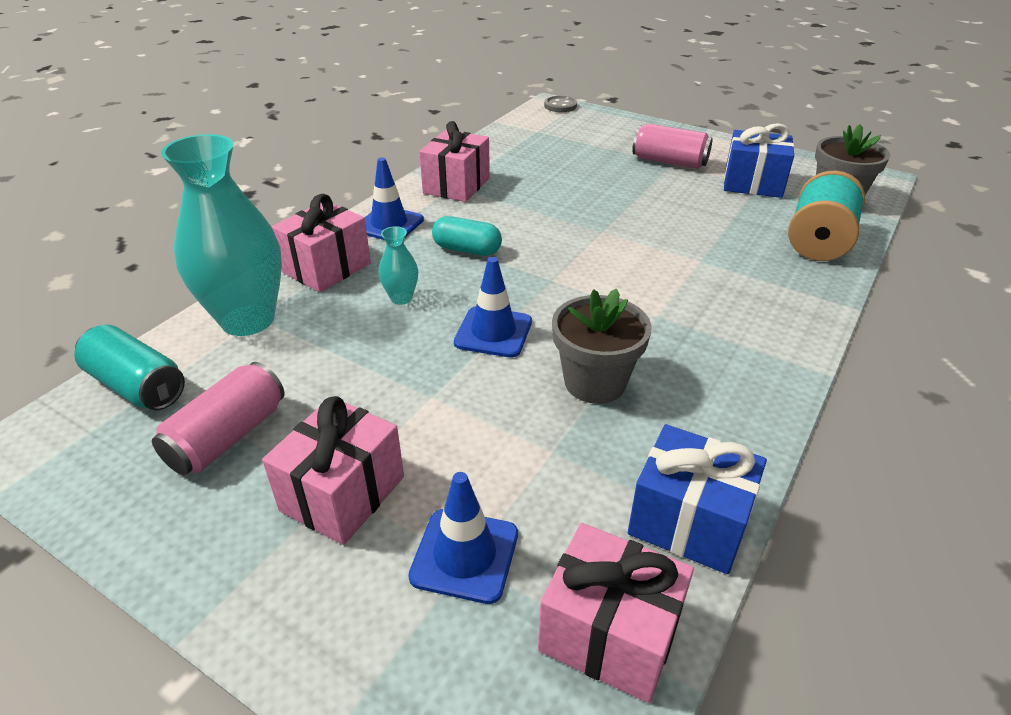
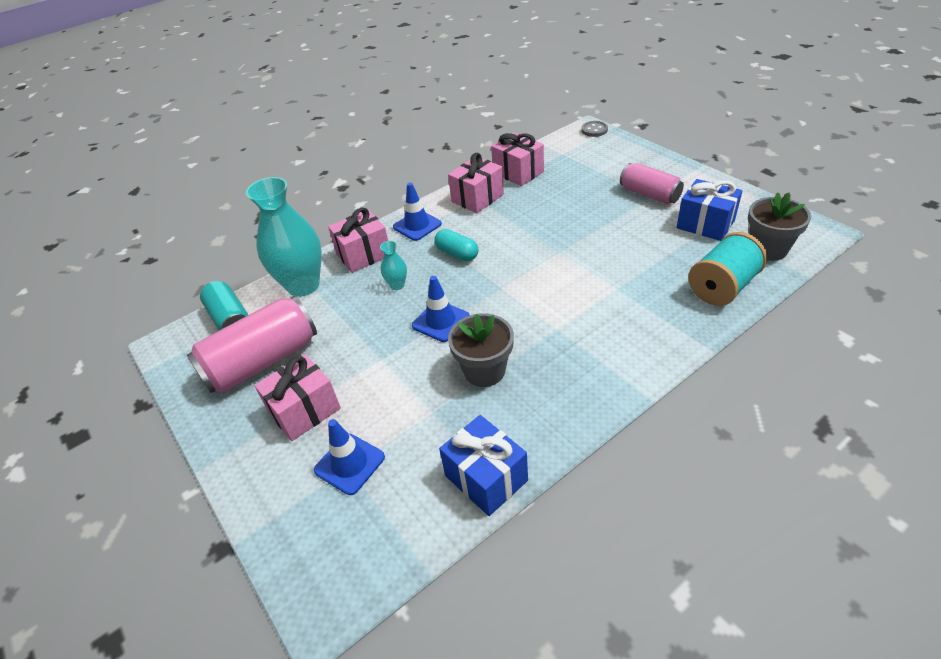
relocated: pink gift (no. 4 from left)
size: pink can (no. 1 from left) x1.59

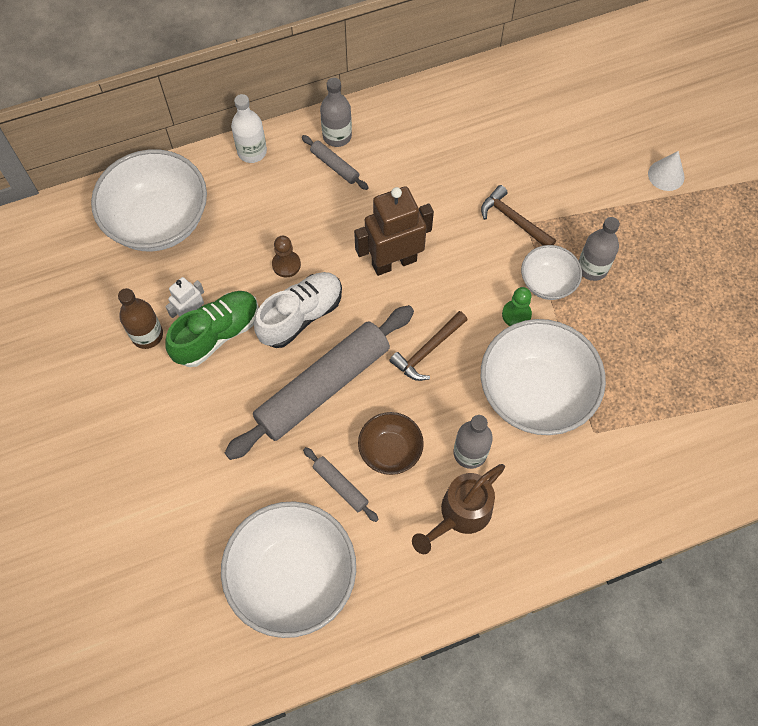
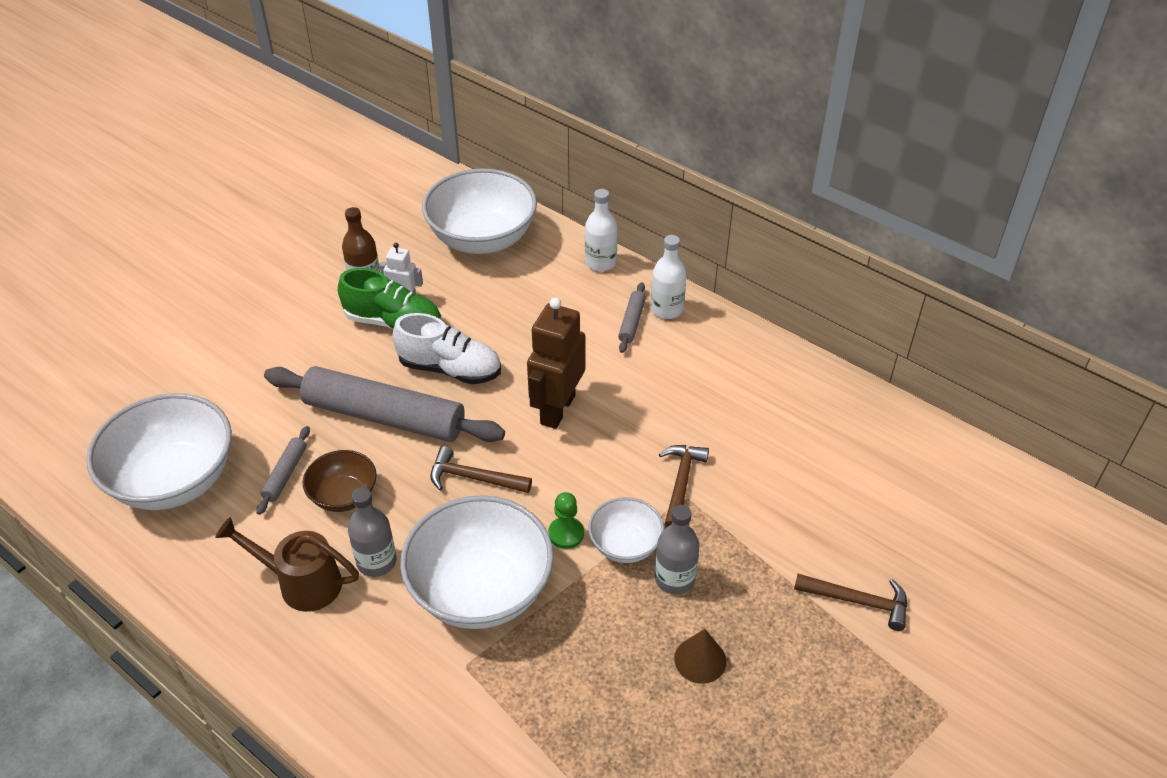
missing: brown pawn
appeared: brown cone
exchanged: white cone to brown hammer (no. 3 from left)
colour: grey bottle (no. 1 from left) to white bottle (no. 2 from left)
spun: brown robot 105 degrees counterclockwise

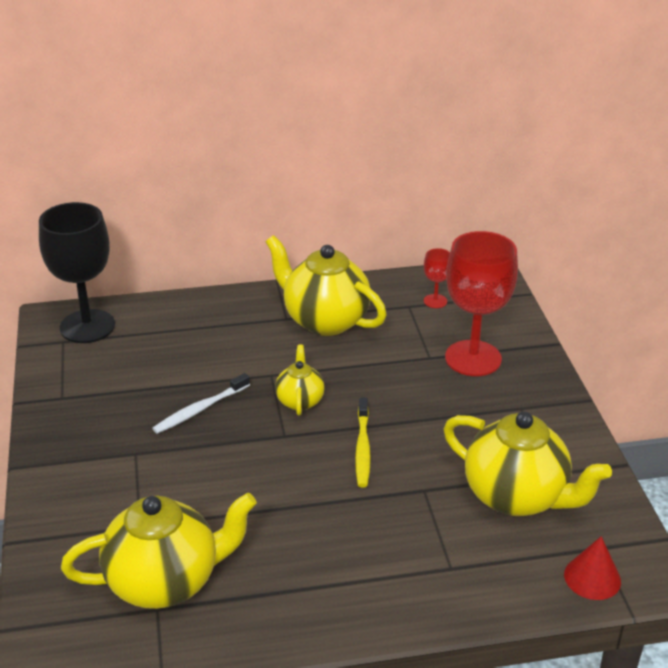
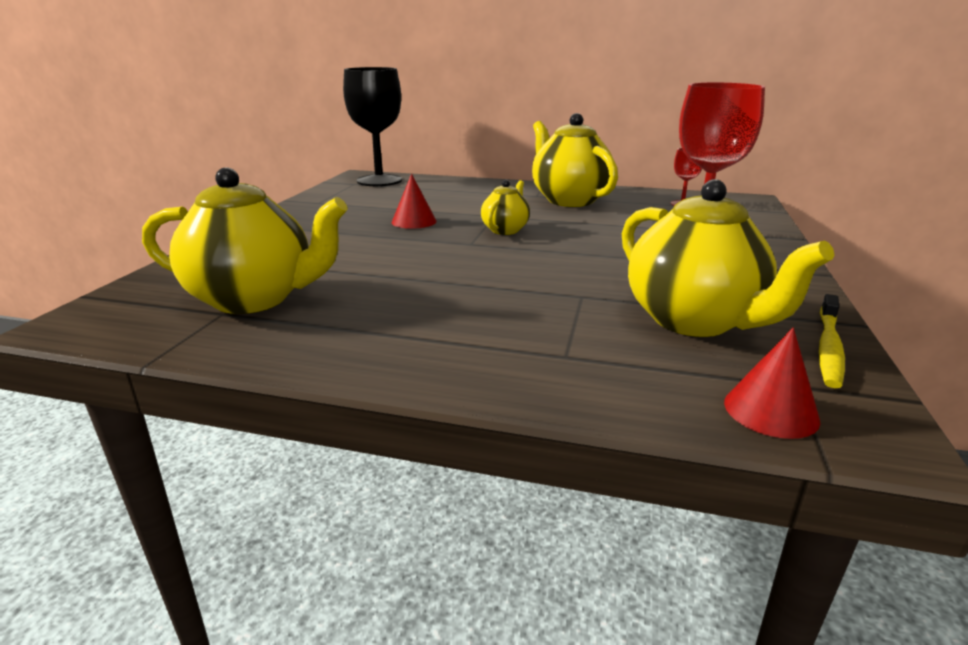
relocated: yellow toothbrush
exchanged: white toothbrush to red cone (no. 1 from left)

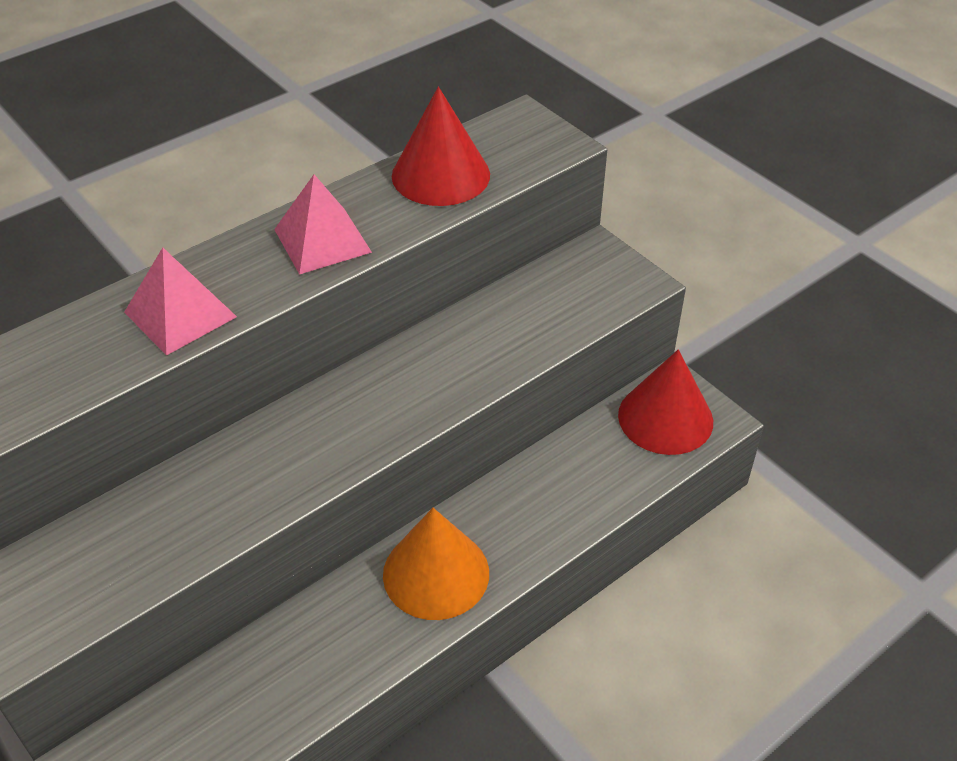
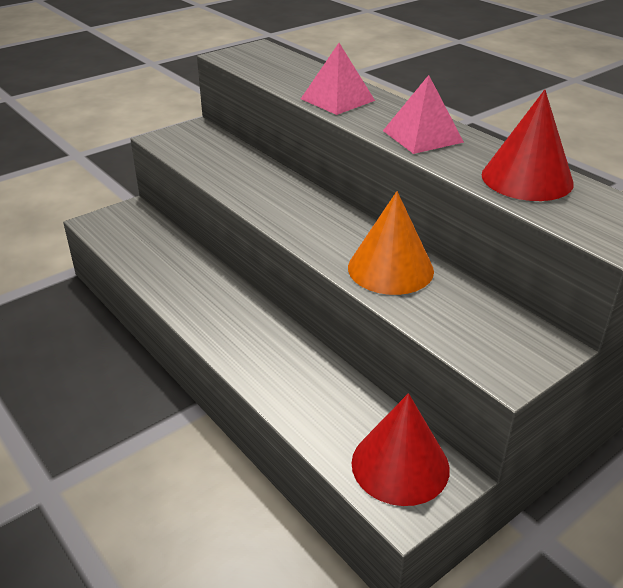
relocated: orange cone

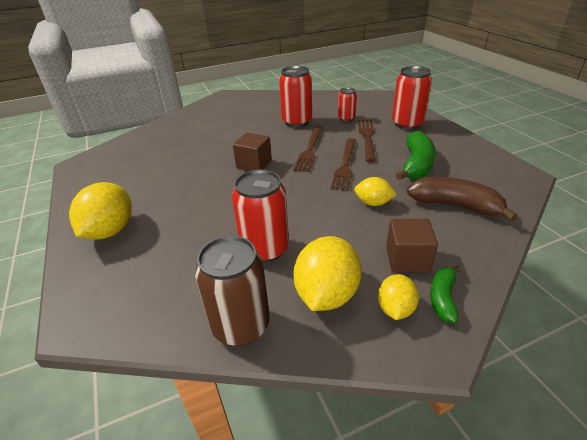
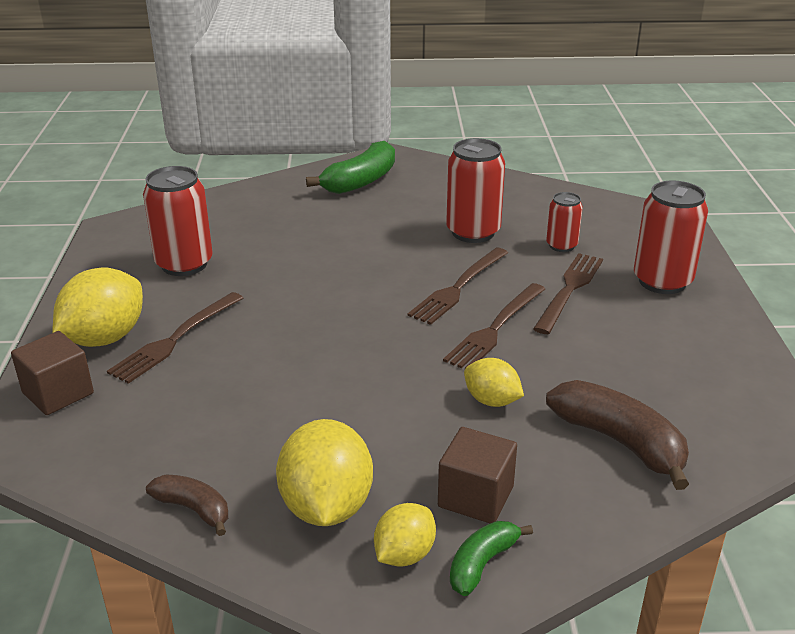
appeared: brown fork (no. 1 from left)
relocated: green banana (no. 1 from left); brown cube (no. 1 from left); red can (no. 1 from left)
exchanged: brown can to brown banana (no. 1 from left)
spun: yellow lemon (no. 2 from left) 45 degrees counterclockwise

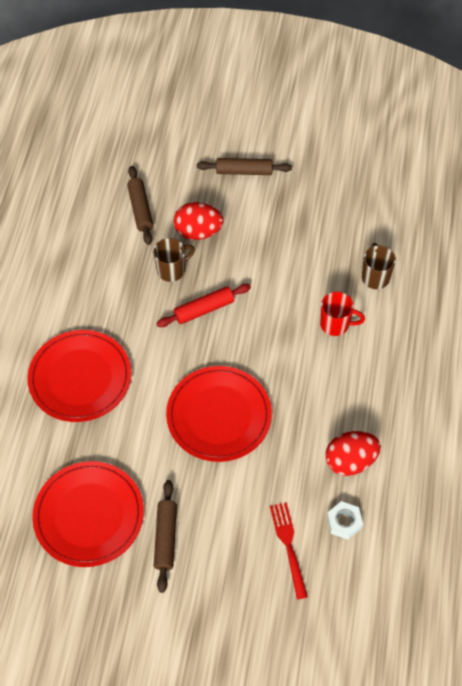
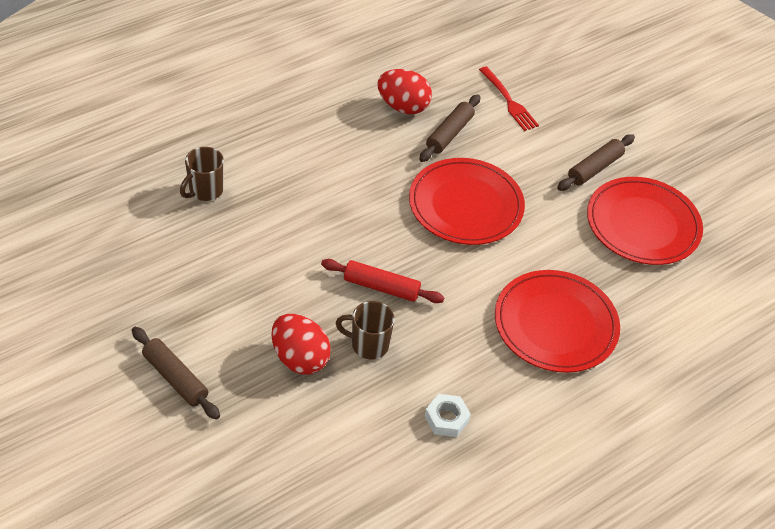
missing: red mug
relocated: brown rolling pin (no. 1 from left in the first image) to brown rolling pin (no. 2 from left); white nut
spun: red fork 60 degrees counterclockwise

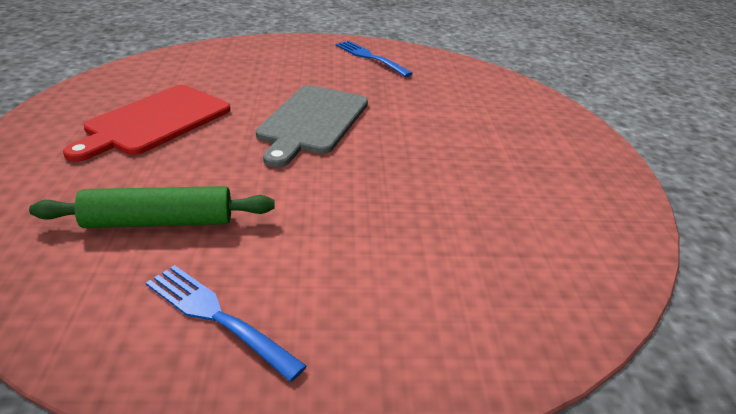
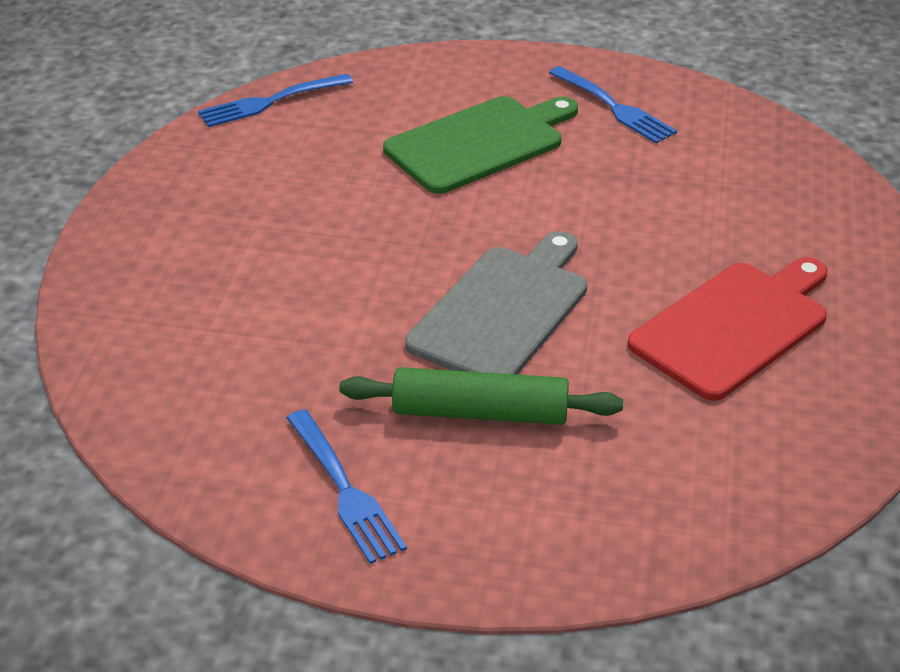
appeared: blue fork (no. 1 from left); green cutting board
relocated: green rolling pin

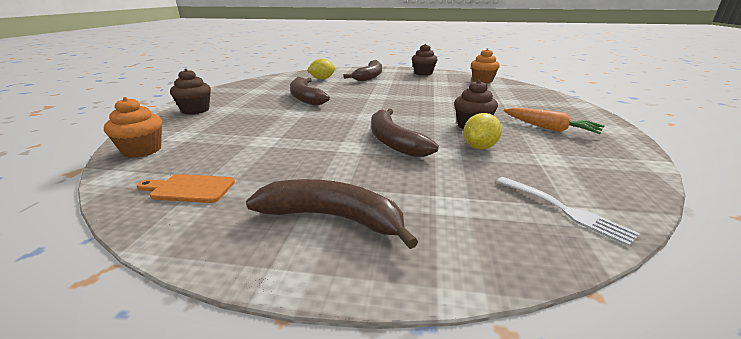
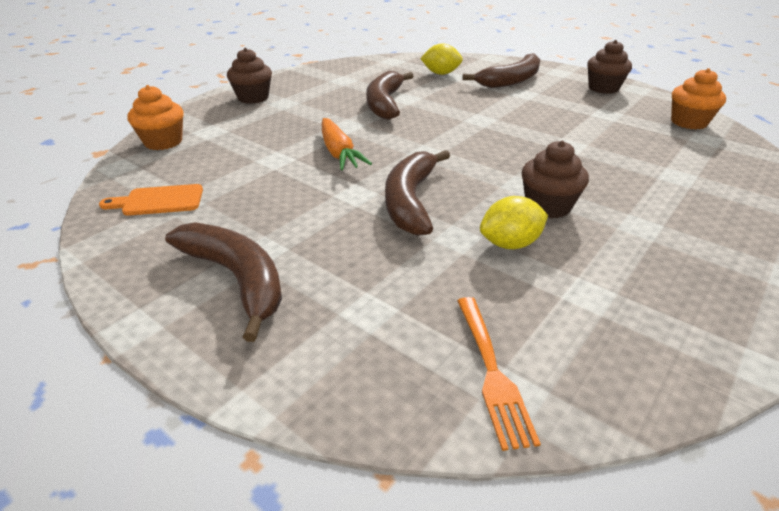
relocated: orange carrot
colour: white fork to orange fork
spun: orange cutting board 45 degrees counterclockwise

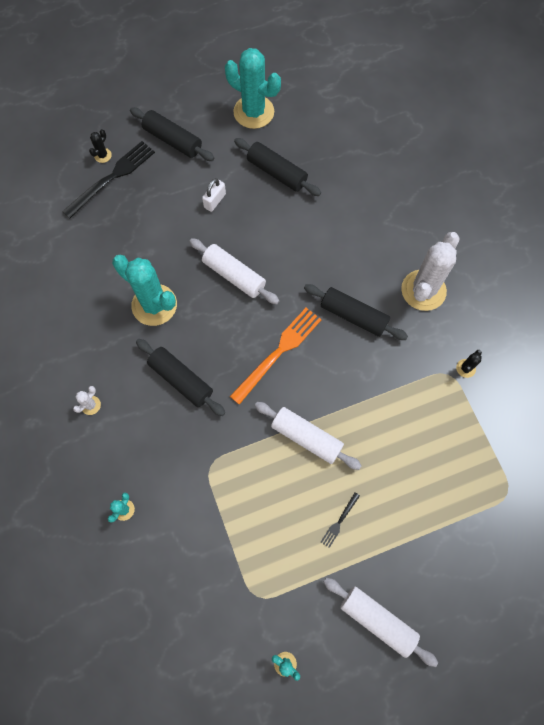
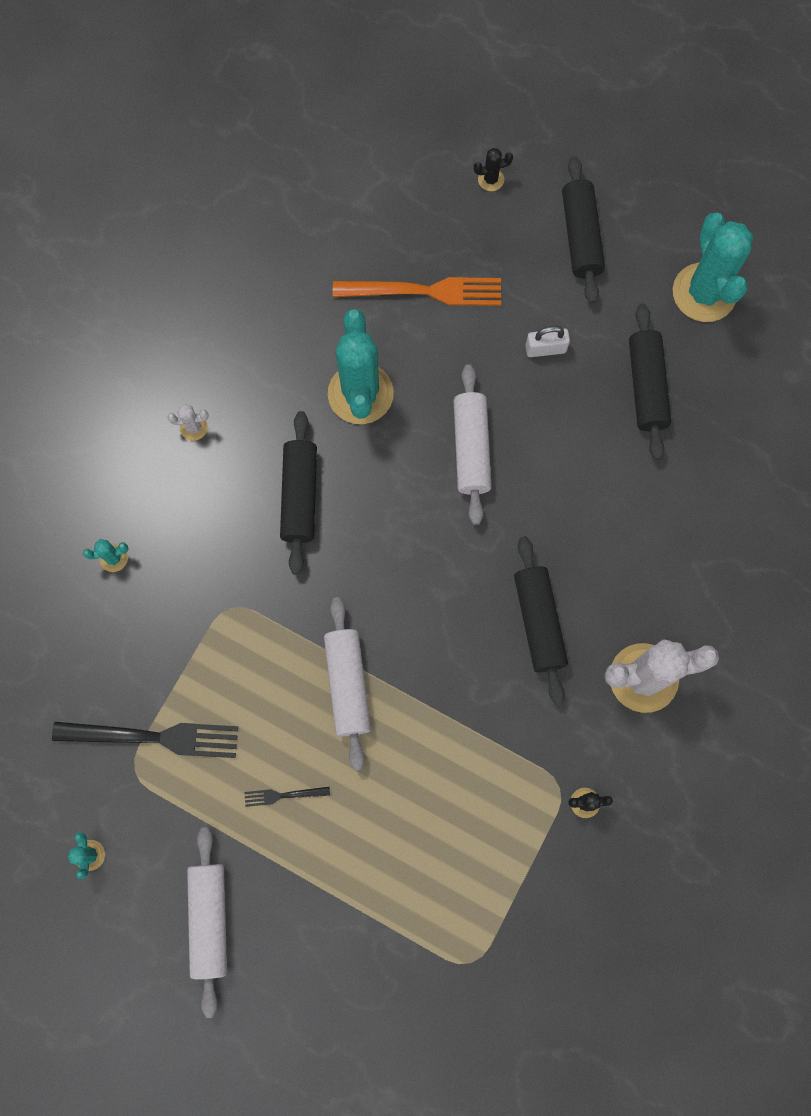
relocated: black fork (no. 1 from left); orange fork

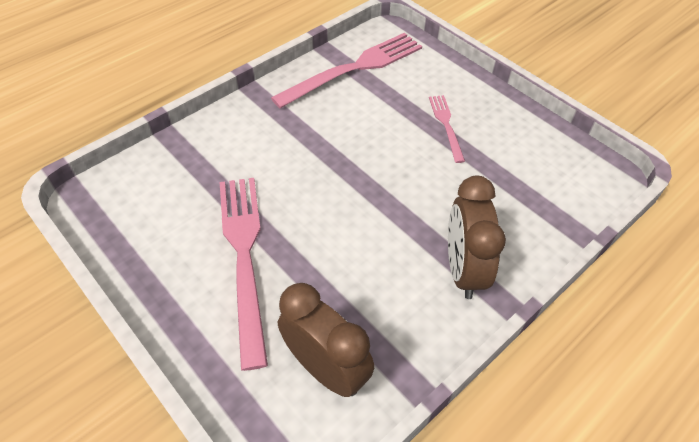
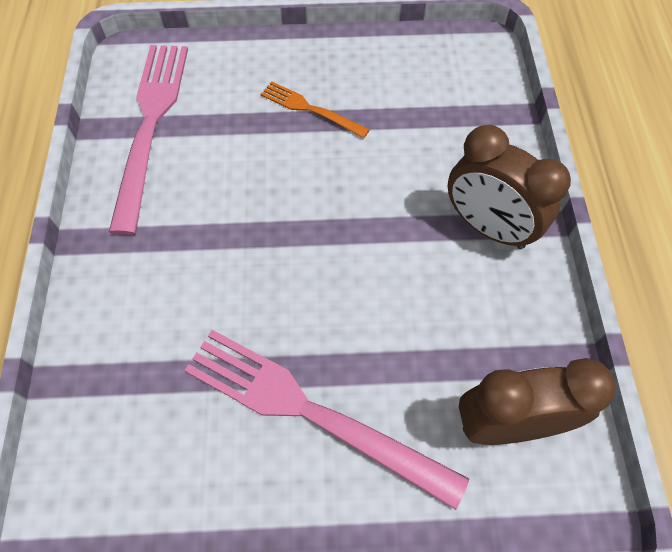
colour: pink fork (no. 3 from left) to orange fork

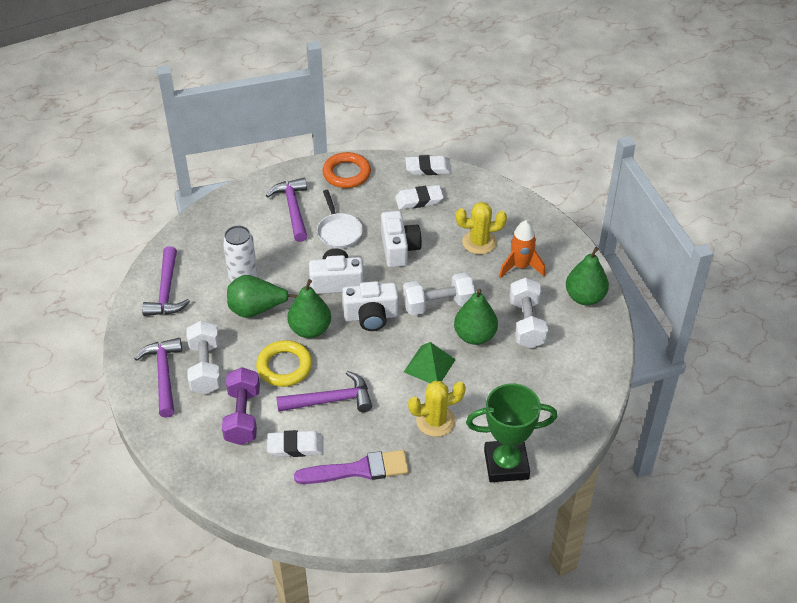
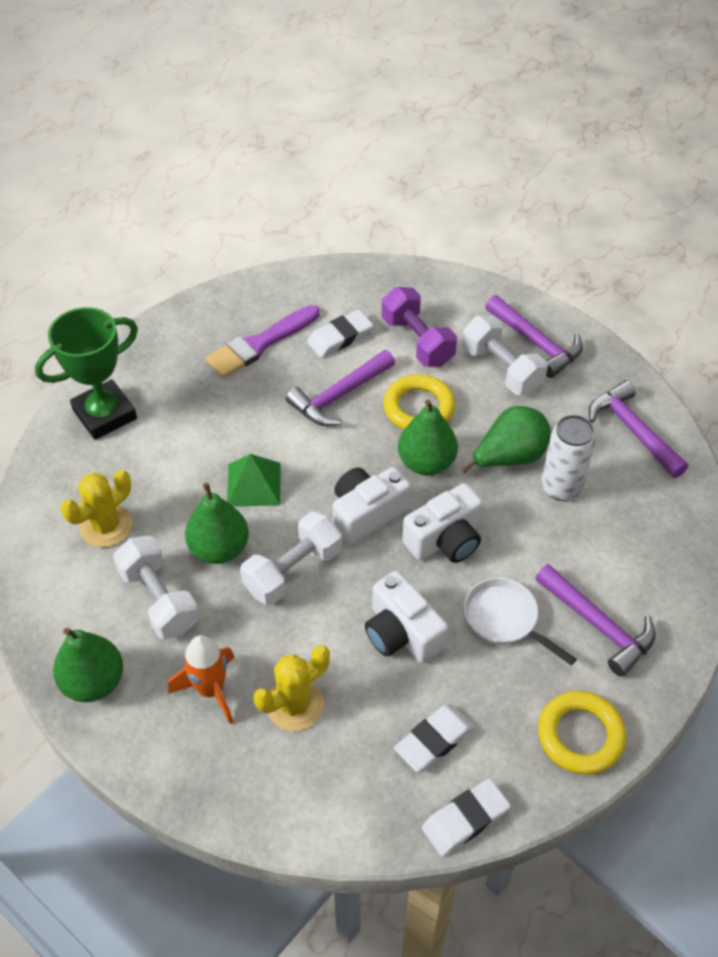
relocated: yellow cactus (no. 1 from left)
colour: orange ring to yellow ring (no. 2 from left)

